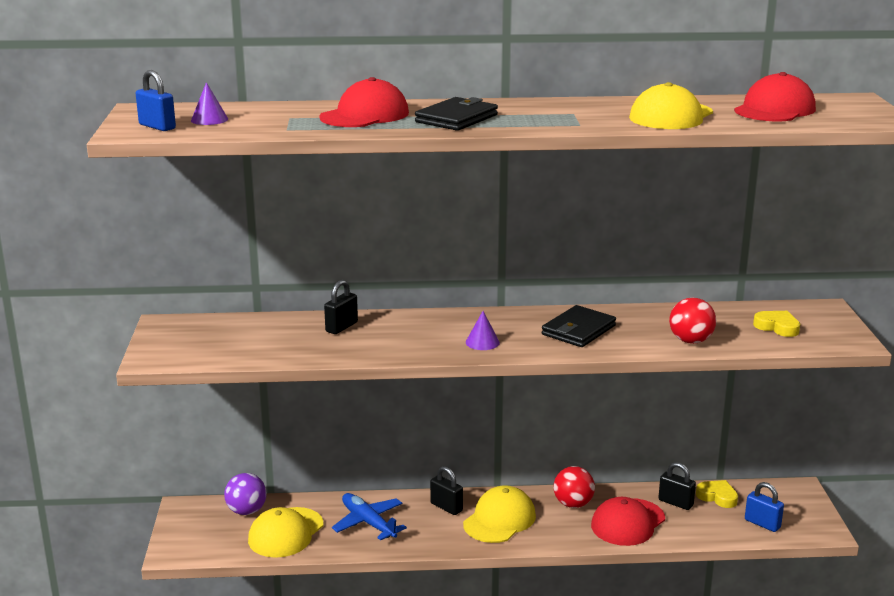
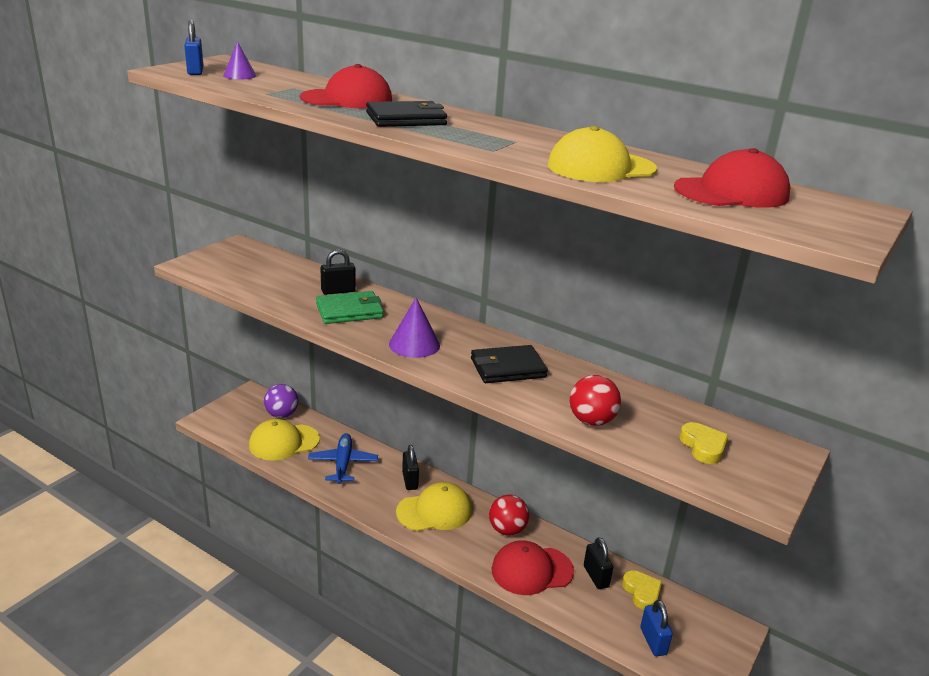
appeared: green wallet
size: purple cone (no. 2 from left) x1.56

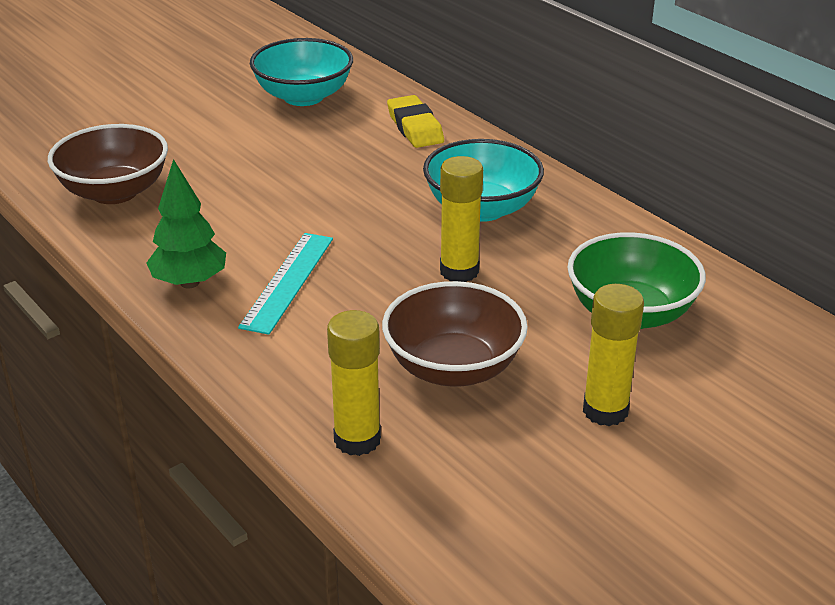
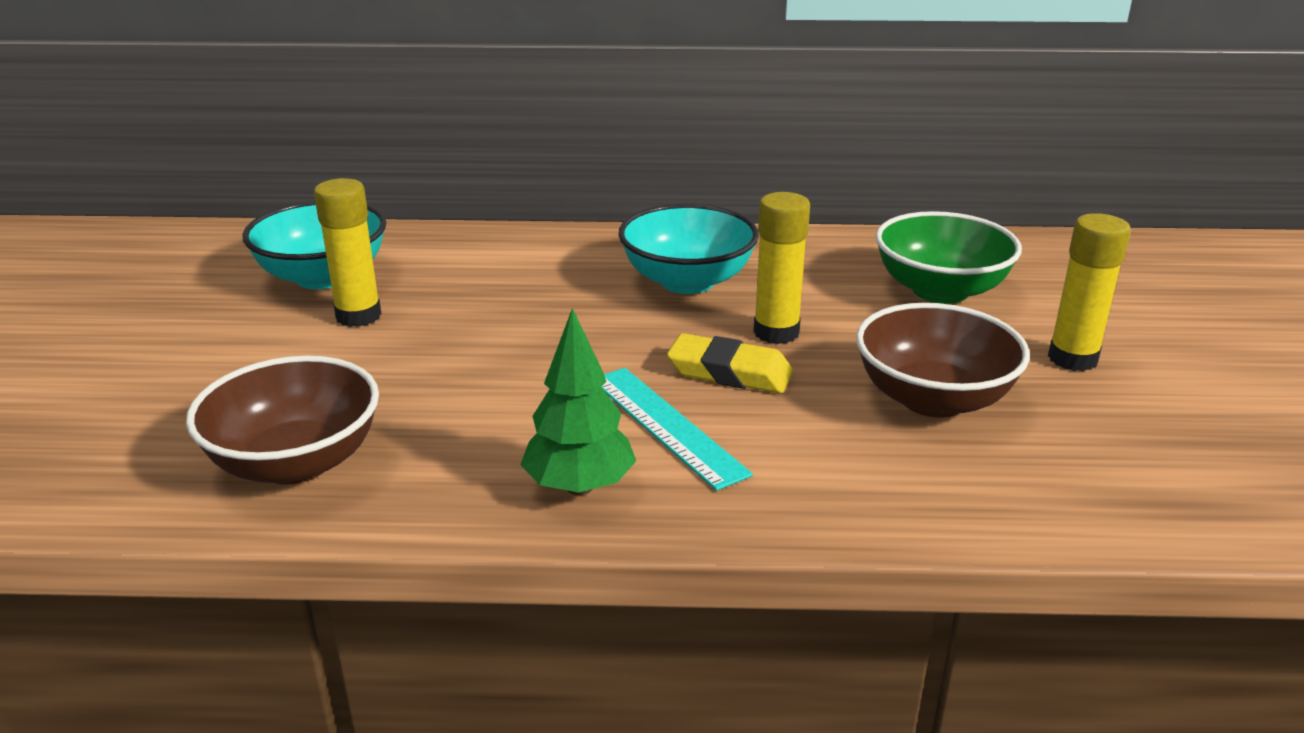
relocated: yellow eraser; yellow glue stick (no. 1 from left)

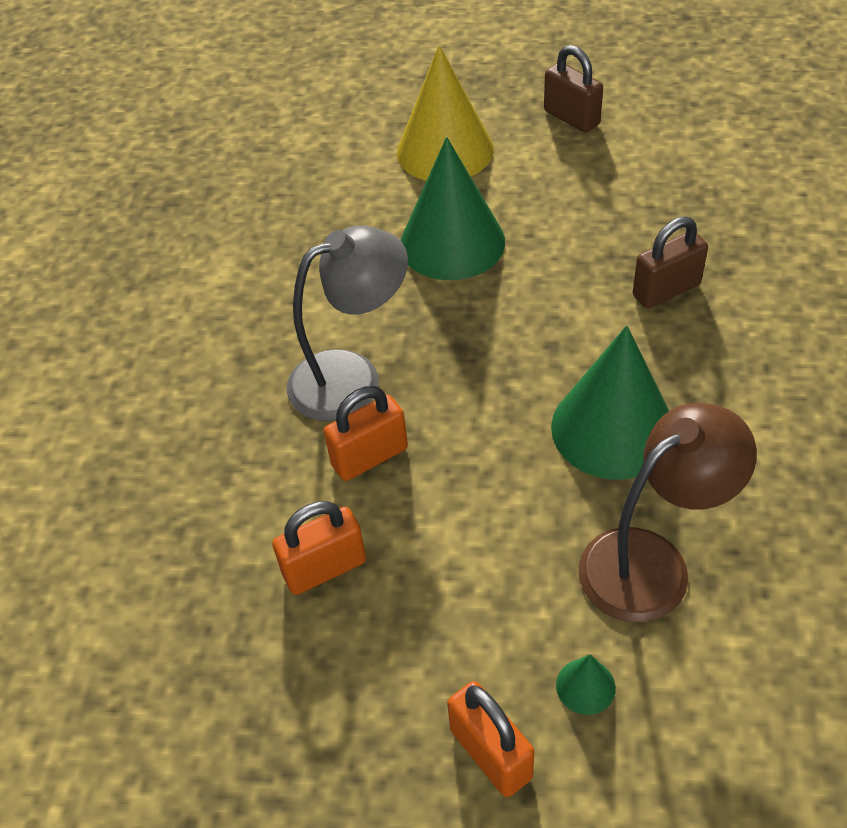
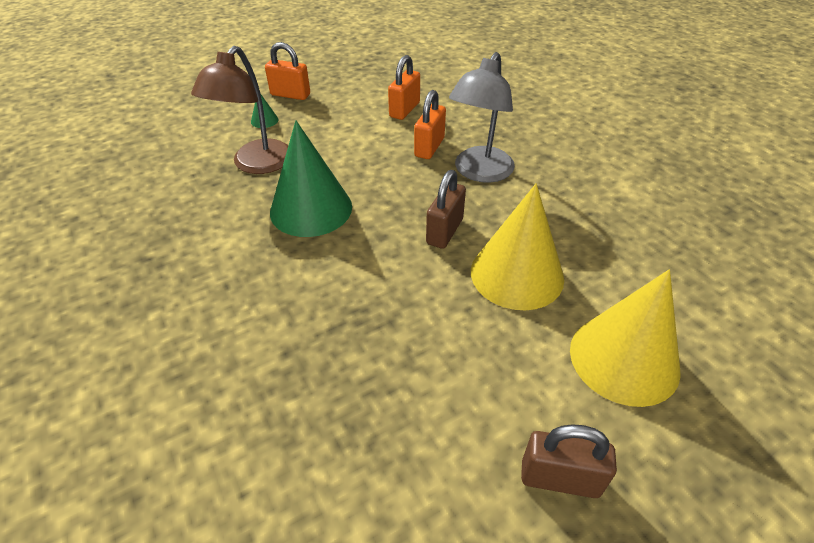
relocated: brown padlock (no. 2 from left in the first image) to brown padlock (no. 1 from left)
colour: green cone (no. 1 from left) to yellow cone (no. 1 from left)

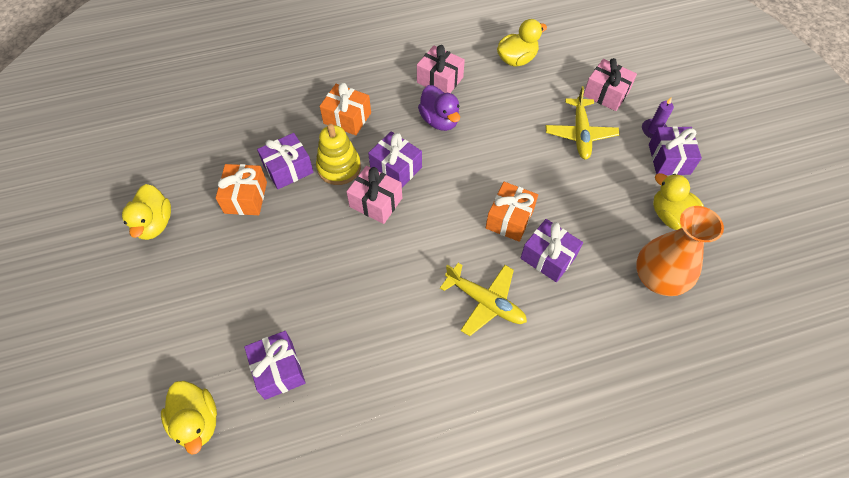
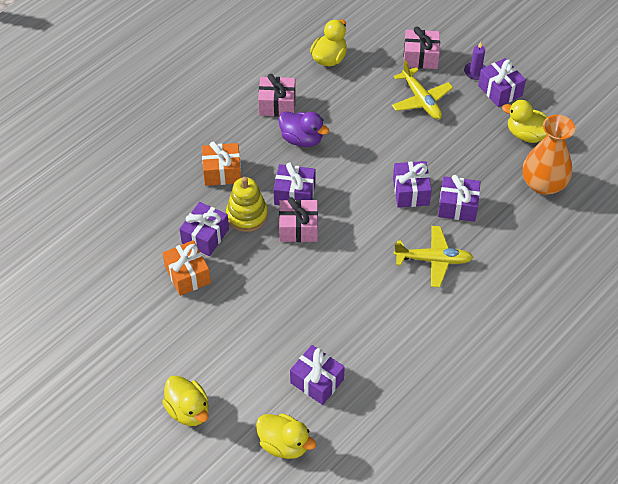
relocated: yellow duck (no. 1 from left)
colour: orange gift (no. 3 from left) to purple gift (no. 4 from left)

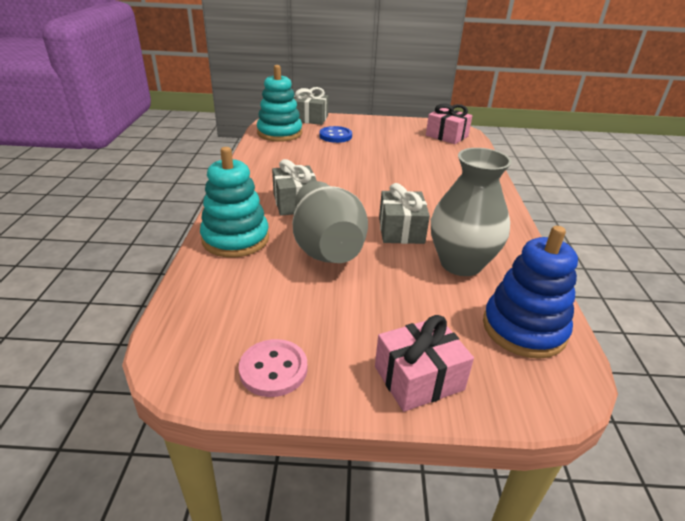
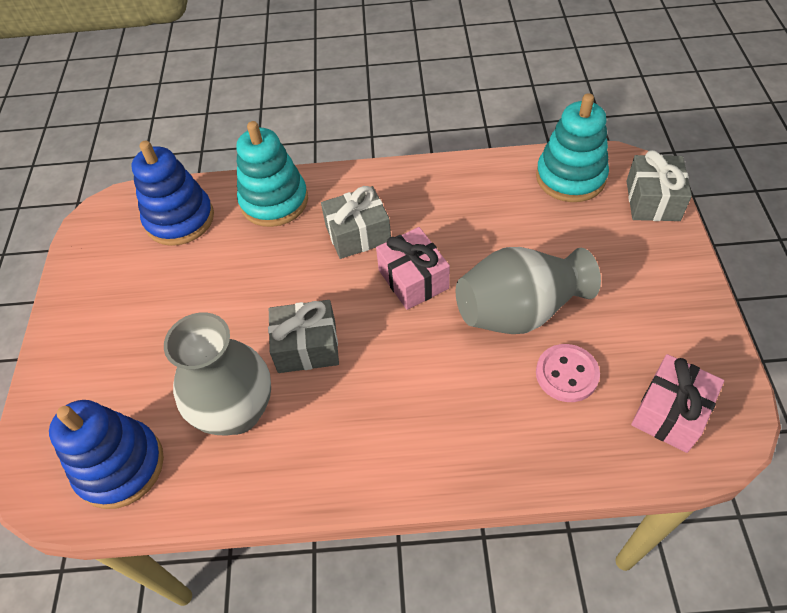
missing: blue button
appeared: blue stacking toy (no. 2 from left)
relocated: grey vase (no. 1 from left in the first image) to grey vase (no. 2 from left); pink gift (no. 1 from left); pink button

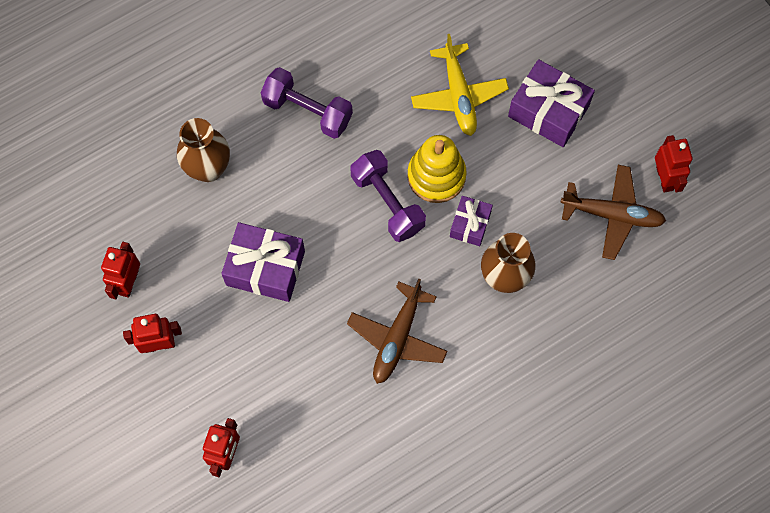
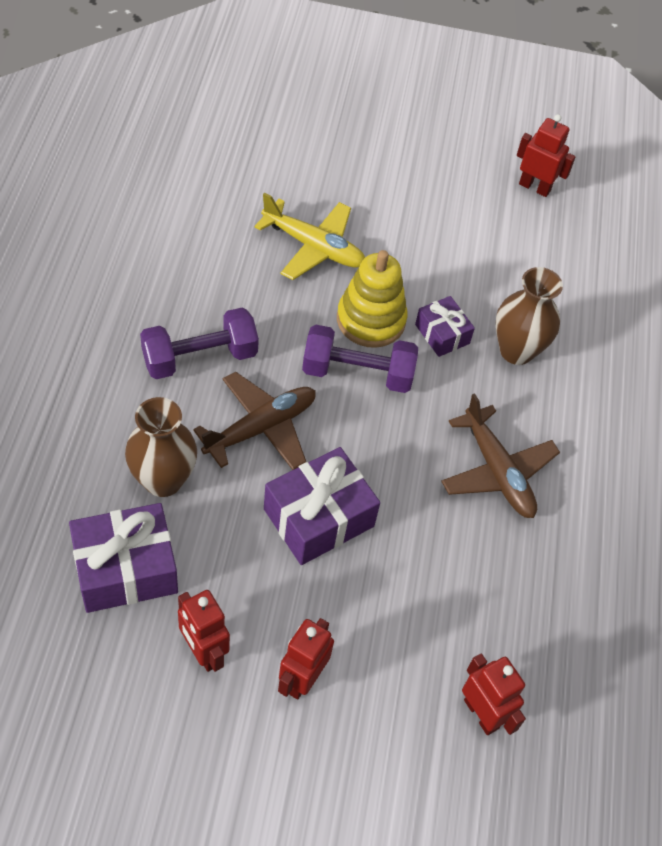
relocated: purple gift (no. 3 from left in the first image) to purple gift (no. 1 from left); brown plane (no. 2 from left in the first image) to brown plane (no. 1 from left)

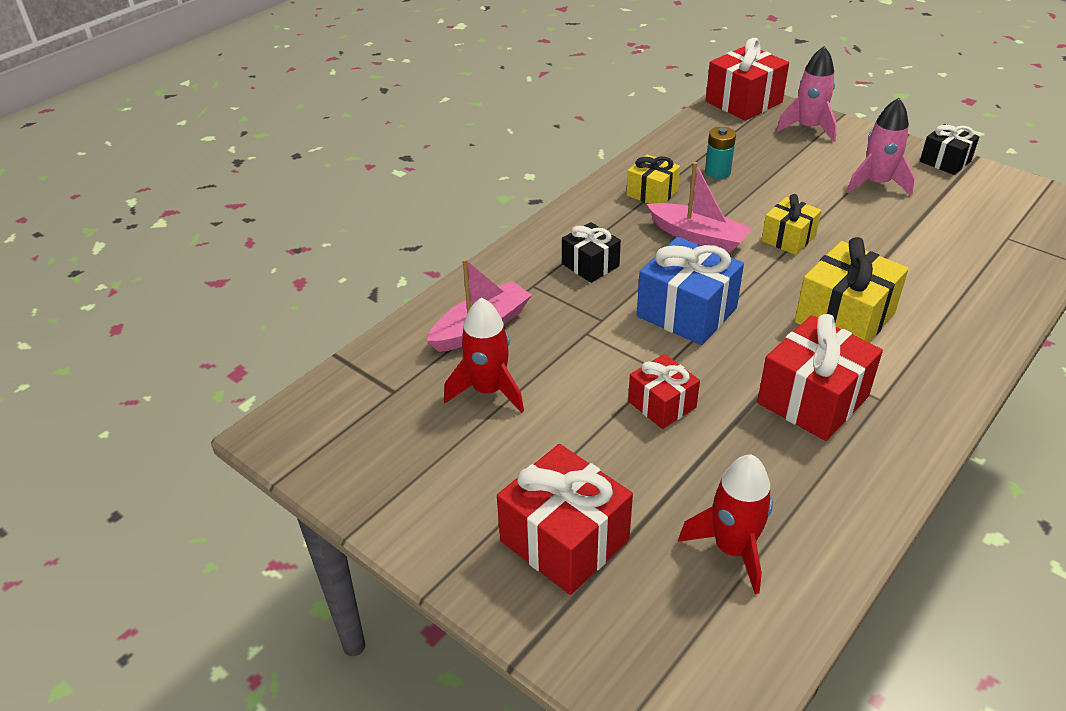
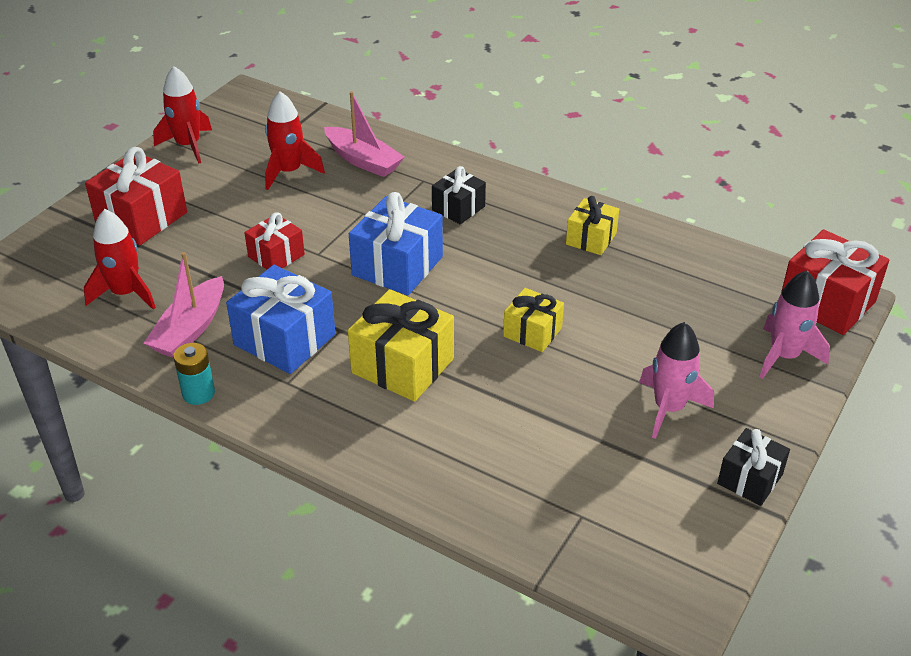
appeared: red rocket (no. 2 from left)
relocated: turquoise battery; pink boat (no. 2 from left in the first image) to pink boat (no. 1 from left)
colour: red gift (no. 4 from left) to blue gift (no. 1 from left)

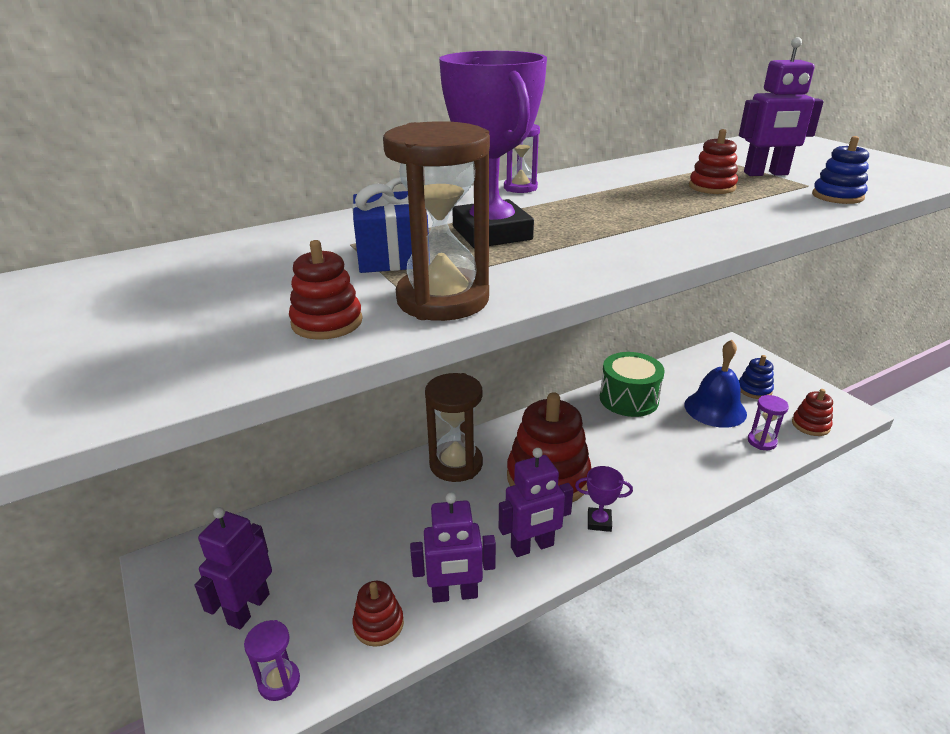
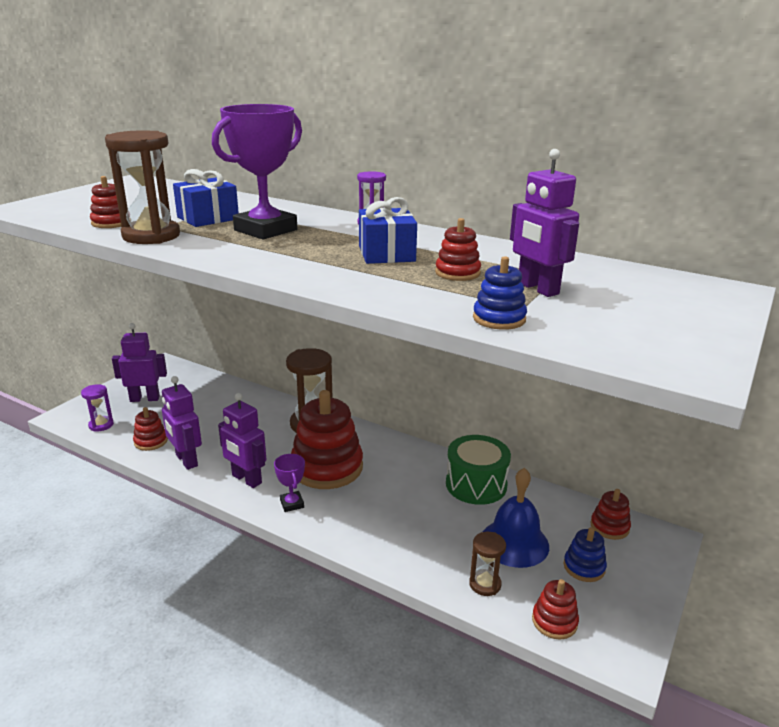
appeared: blue gift (no. 2 from left); red stacking toy (no. 6 from left)
colour: purple hourglass (no. 3 from left) to brown hourglass (no. 3 from left)

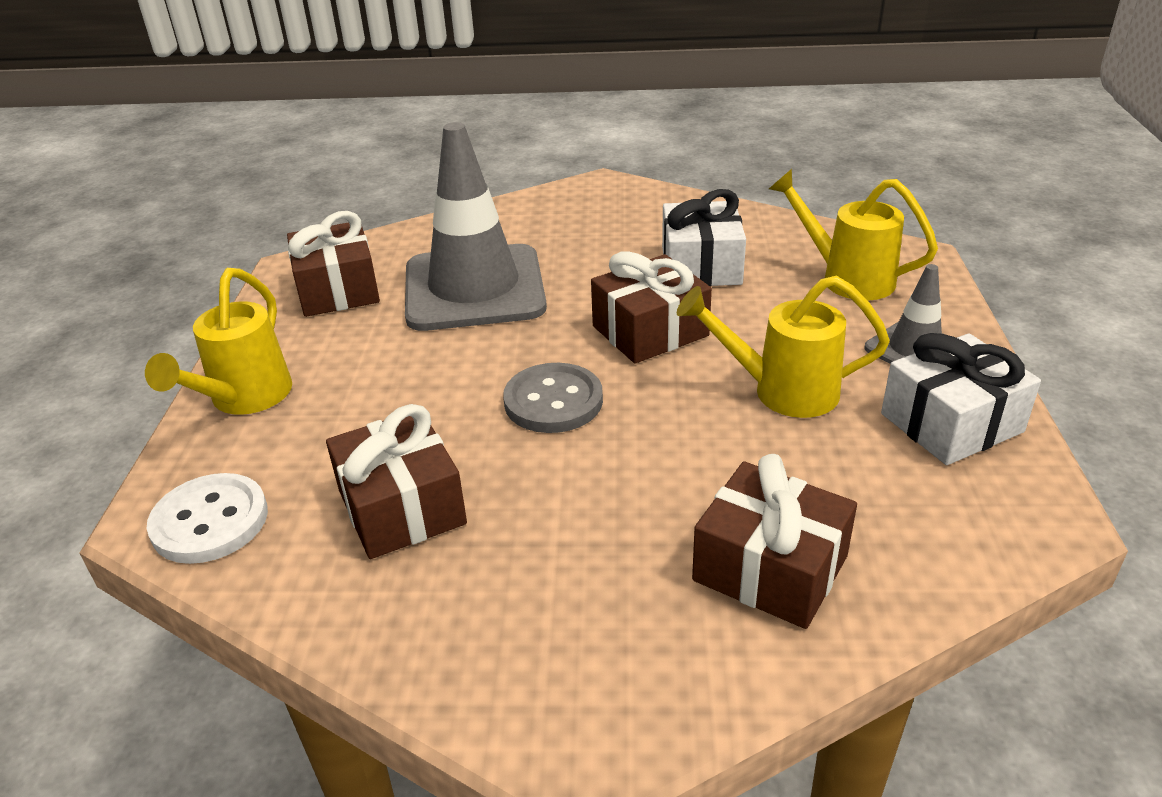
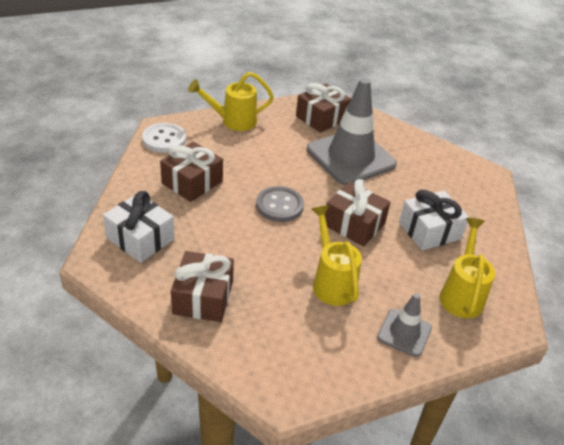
relocated: white gift (no. 2 from left in the first image) to white gift (no. 1 from left)

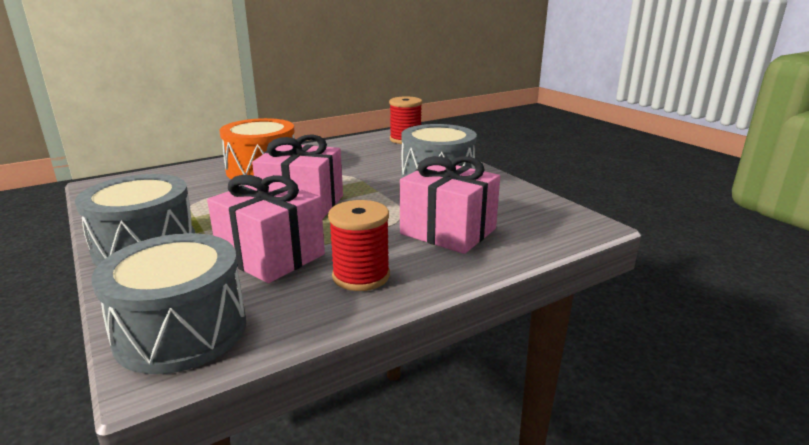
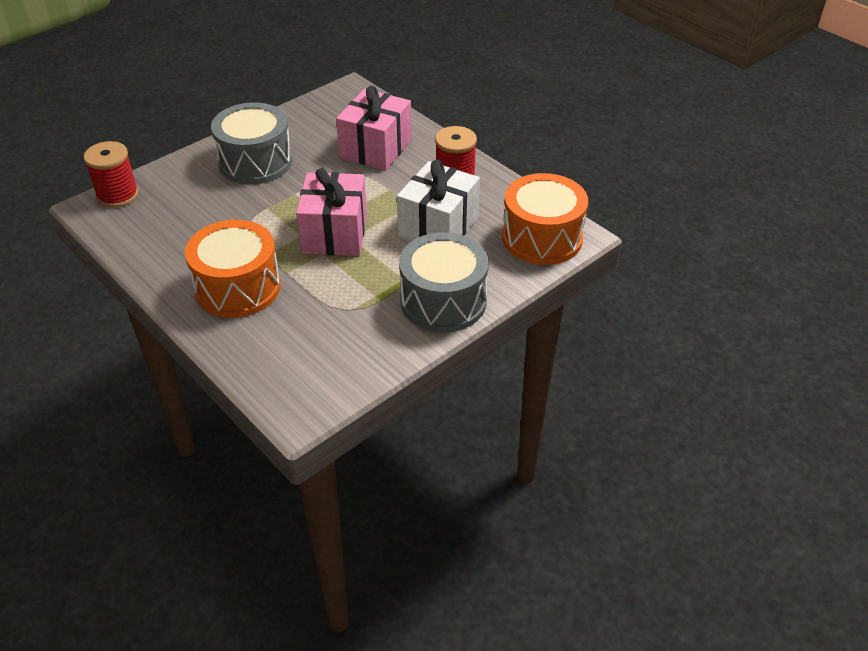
colour: pink gift (no. 1 from left) to white gift; grey drum (no. 2 from left) to orange drum (no. 2 from left)

